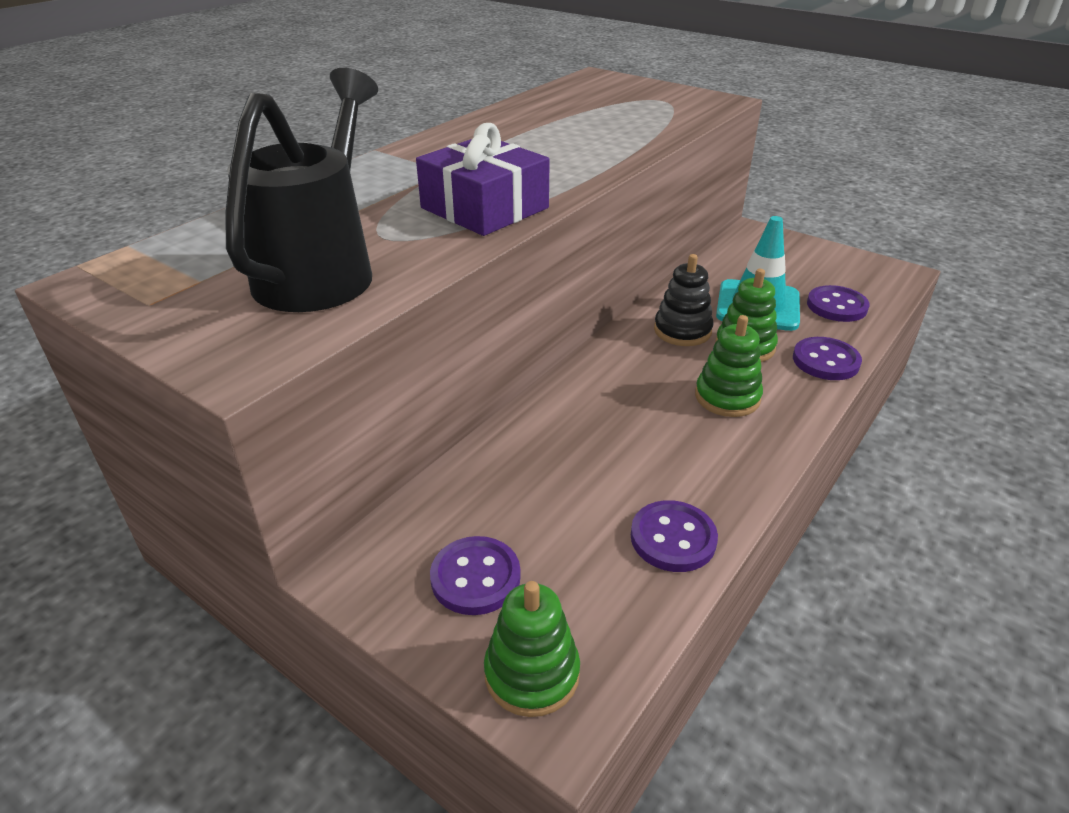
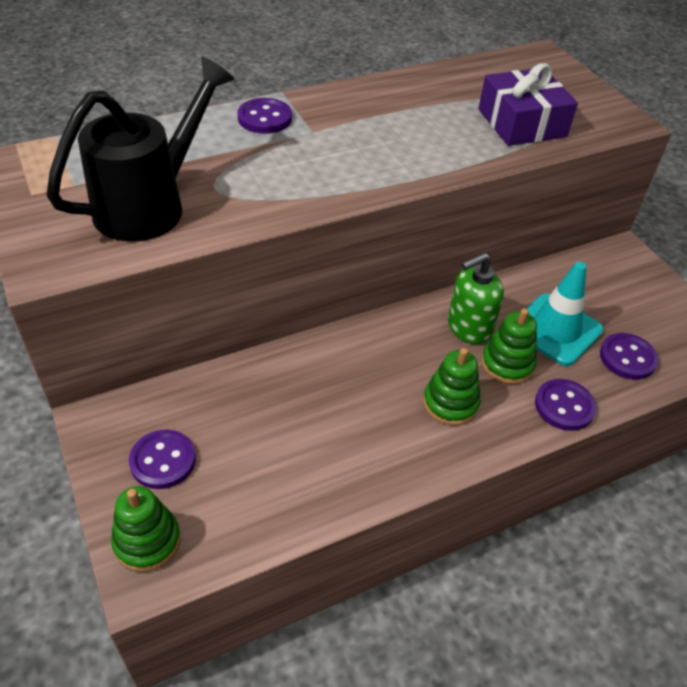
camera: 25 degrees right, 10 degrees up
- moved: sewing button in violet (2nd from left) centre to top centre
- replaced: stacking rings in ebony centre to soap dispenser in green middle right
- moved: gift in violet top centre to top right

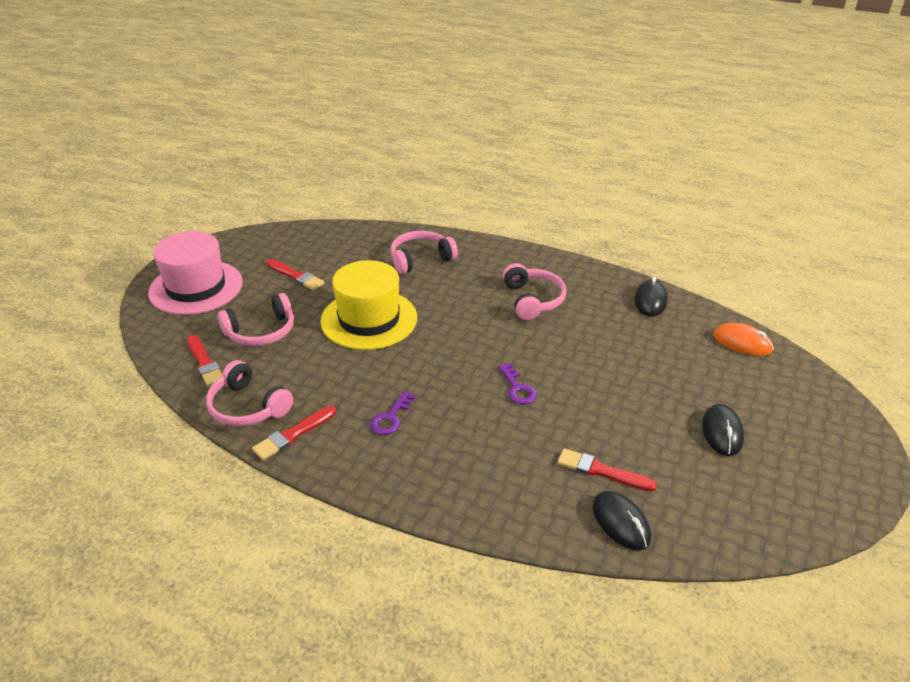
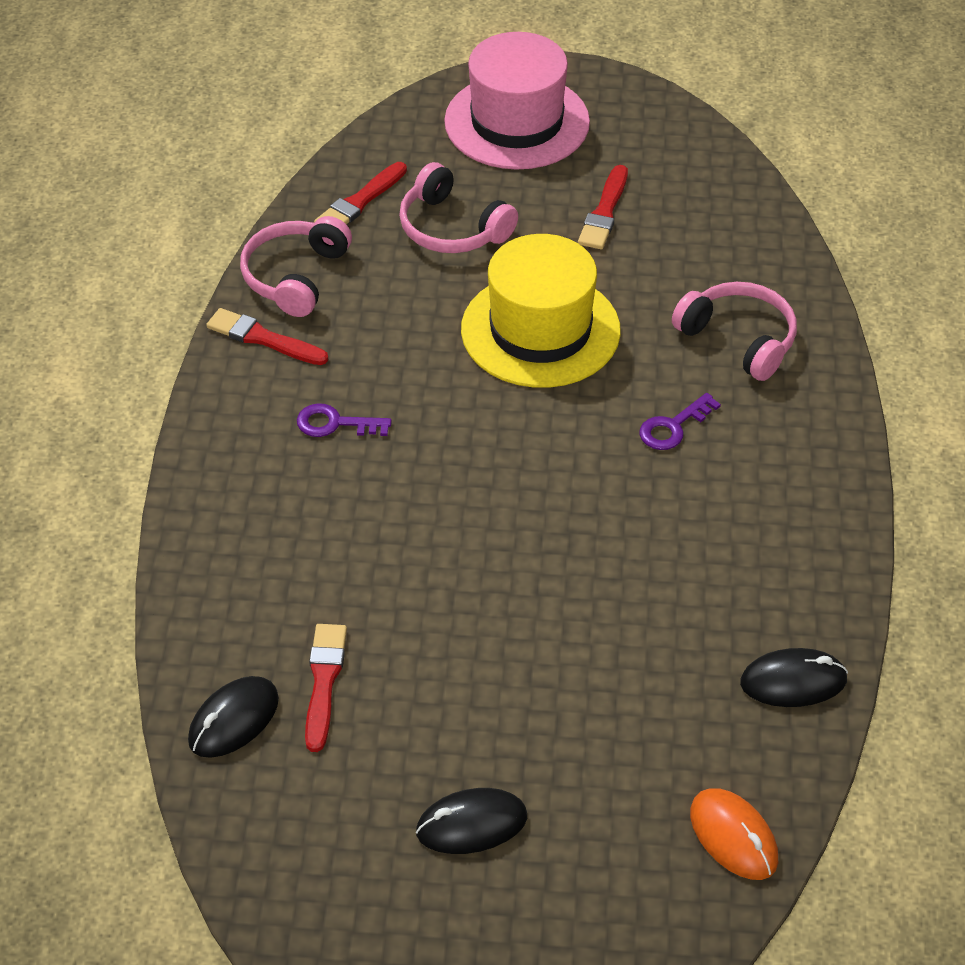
camera: 70 degrees right, 10 degrees up
- moved: door key in violet (2nd from left) centre to middle right
- turned: PC mouse in orange-coloured middle right = bottom right 45 degrees counterclockwise
- removed: headset in rose-pink (4th from left) centre

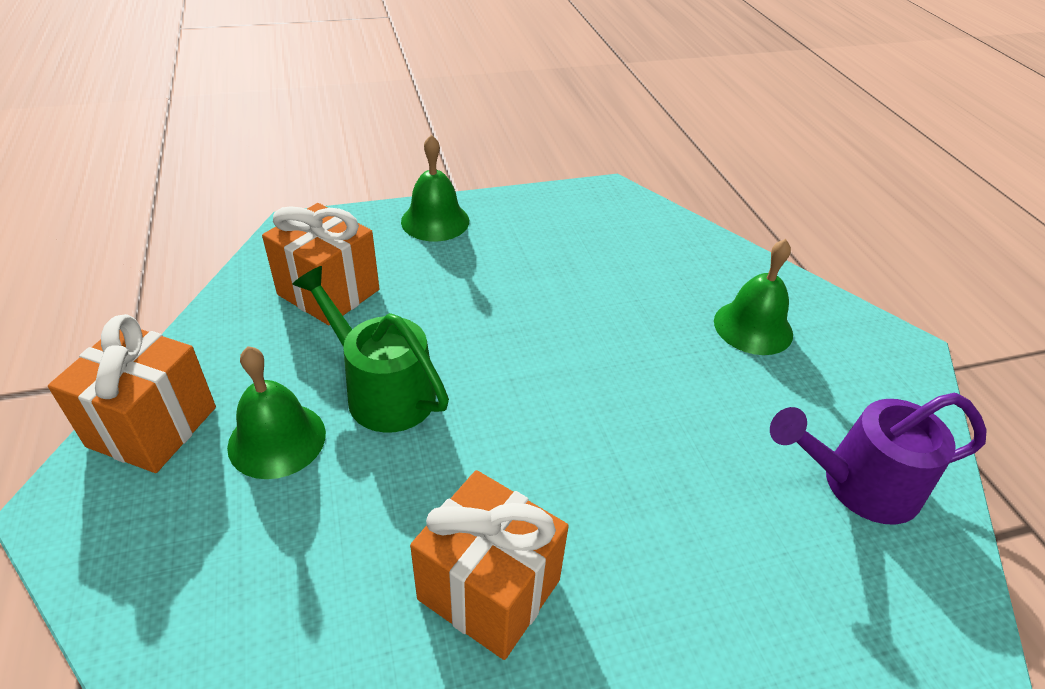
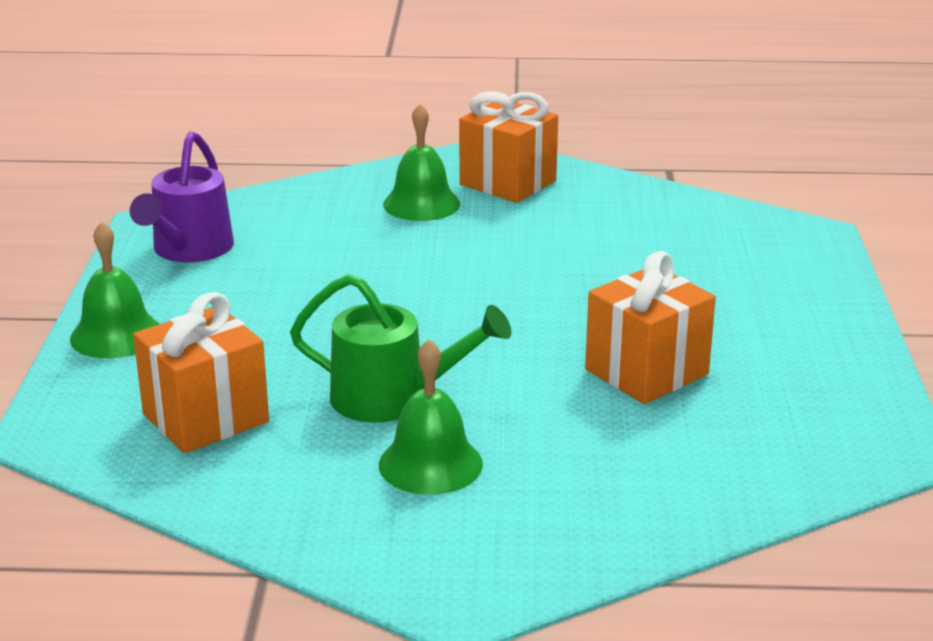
camera: 70 degrees left, 15 degrees down
- moved: sprinkling can in violet middle right to top left
- turned: sprinkling can in green centre = centre 135 degrees counterclockwise
- moved: gift in orange-coloured (1st from left in the first image) middle left to gift in orange-coloured (2nd from left) top centre

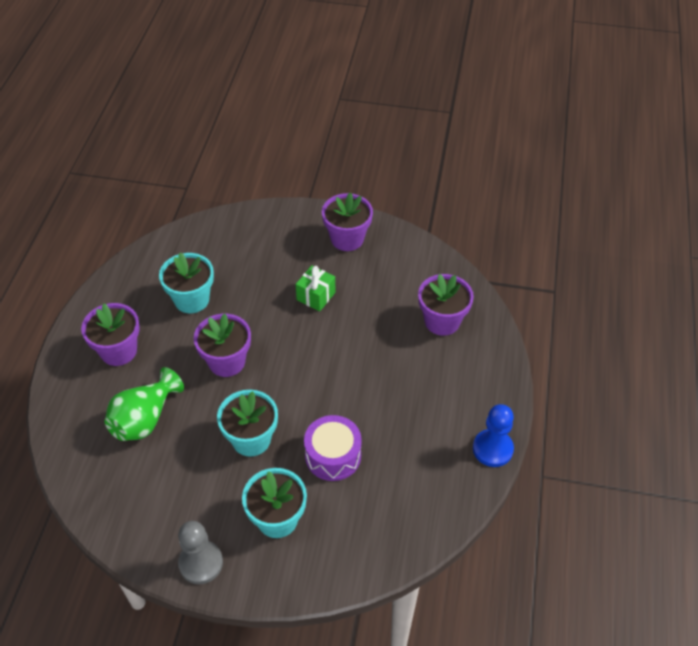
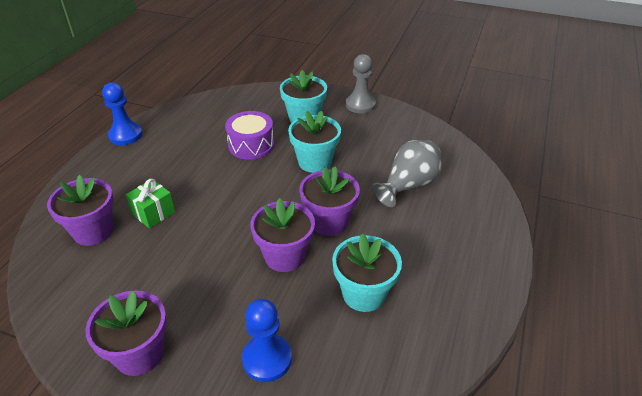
camera: 170 degrees left, 10 degrees down
- moved: gift in green centre to middle left
- added: pawn in blue (2nd from left) bottom centre
- moved: flower pot in violet (1st from left in the first image) middle left to flower pot in violet (3rd from left) centre
- recoloured: vase in green middle left to vase in grey centre

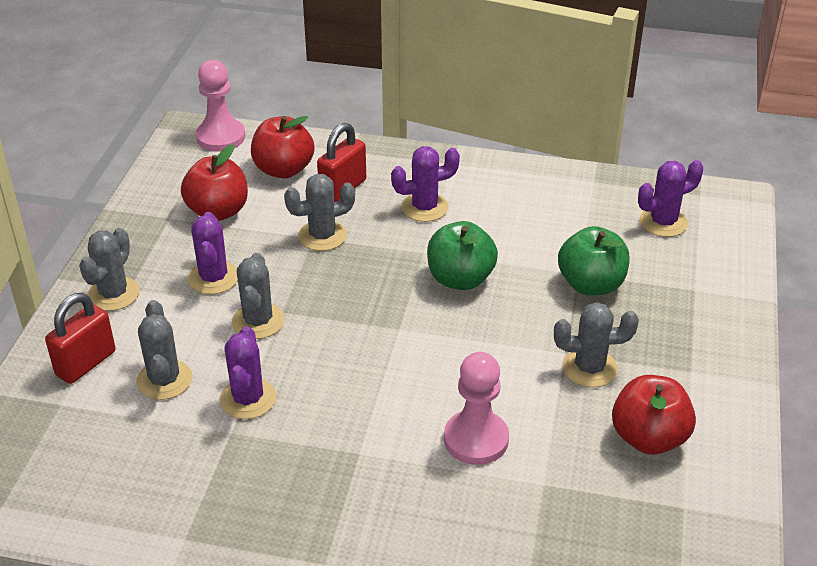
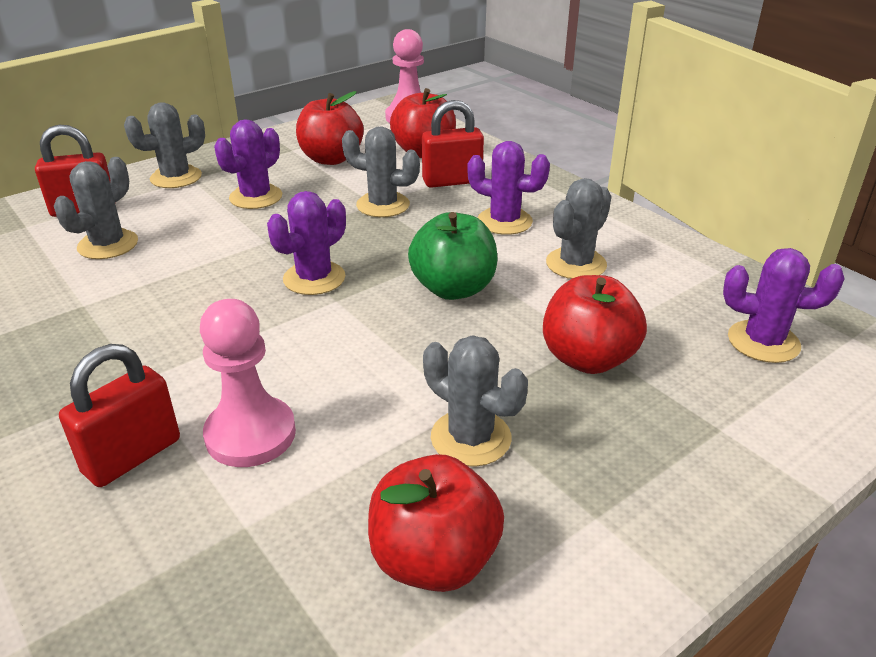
camera: 40 degrees right, 5 degrees down
- added: small lock in crimson (2nd from left) middle left
- moved: prickly plant in violet (2nd from left) middle left to centre
- recoloured: toy apple in green (2nd from left) middle right to toy apple in crimson (4th from left) middle right
- moved: prickly plant in grey (3rd from left in the first image) middle left to prickly plant in grey (5th from left) centre

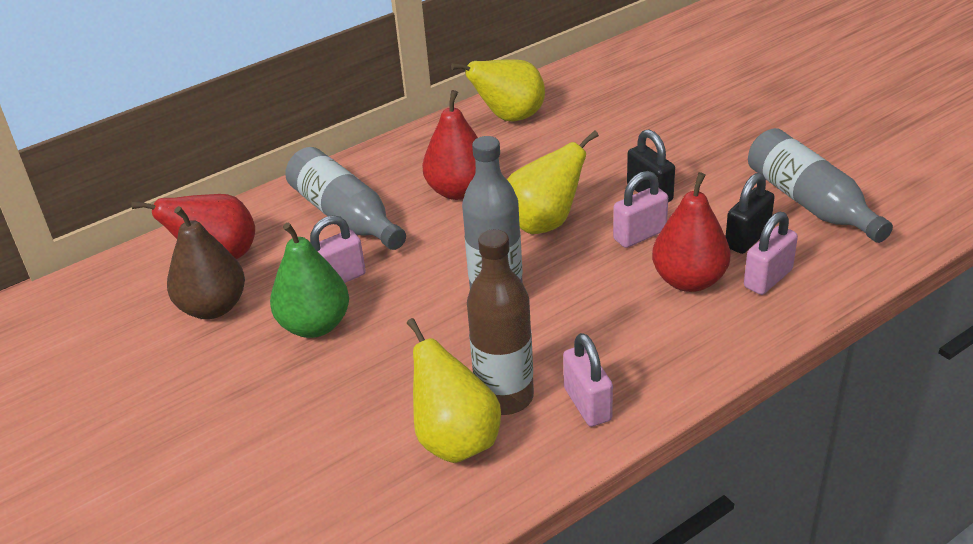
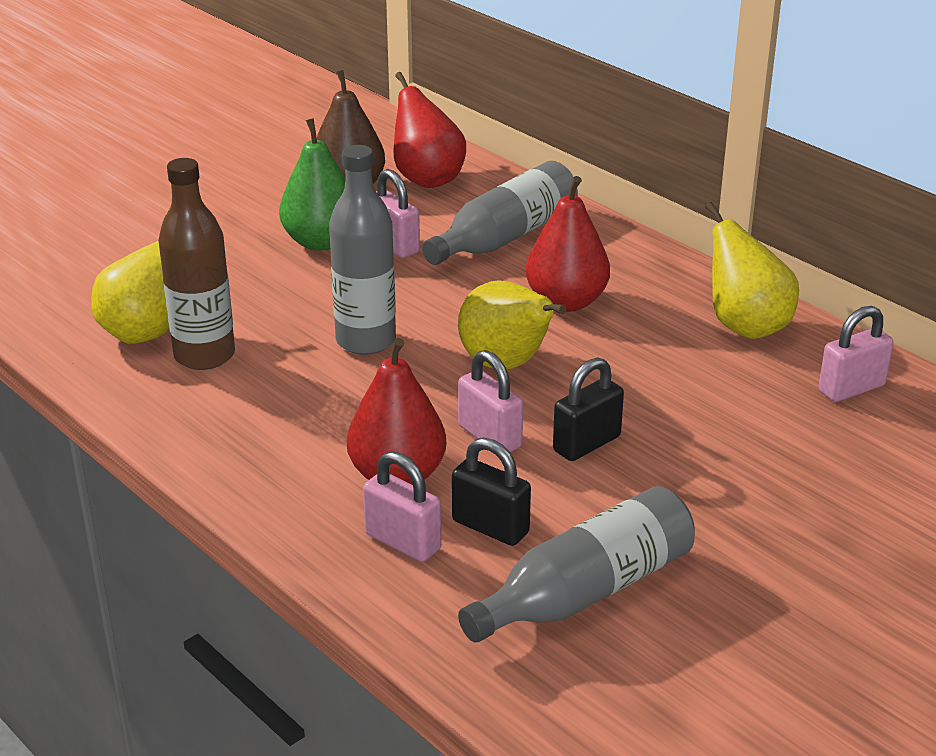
camera: 80 degrees right, 5 degrees down
- moved: small lock in rose-pink (2nd from left in the first image) bottom centre to small lock in rose-pink (4th from left) middle right

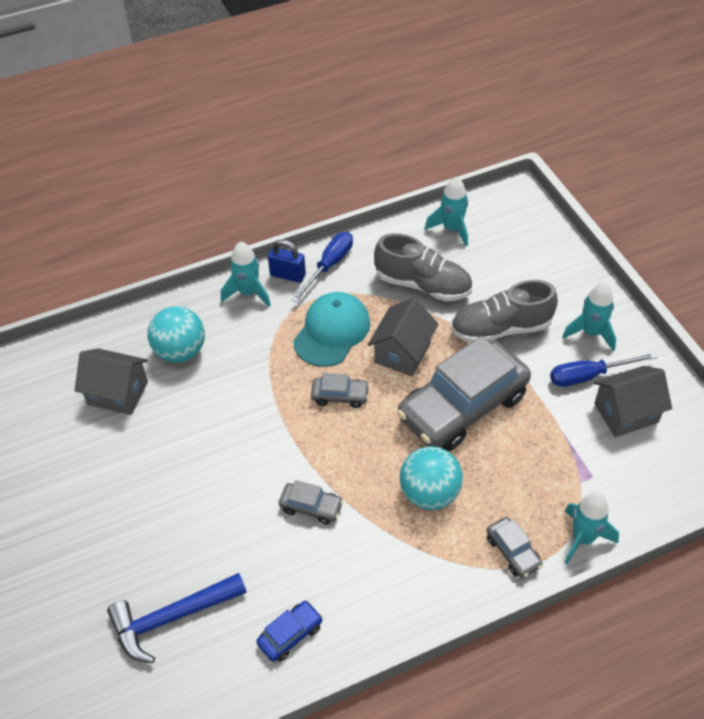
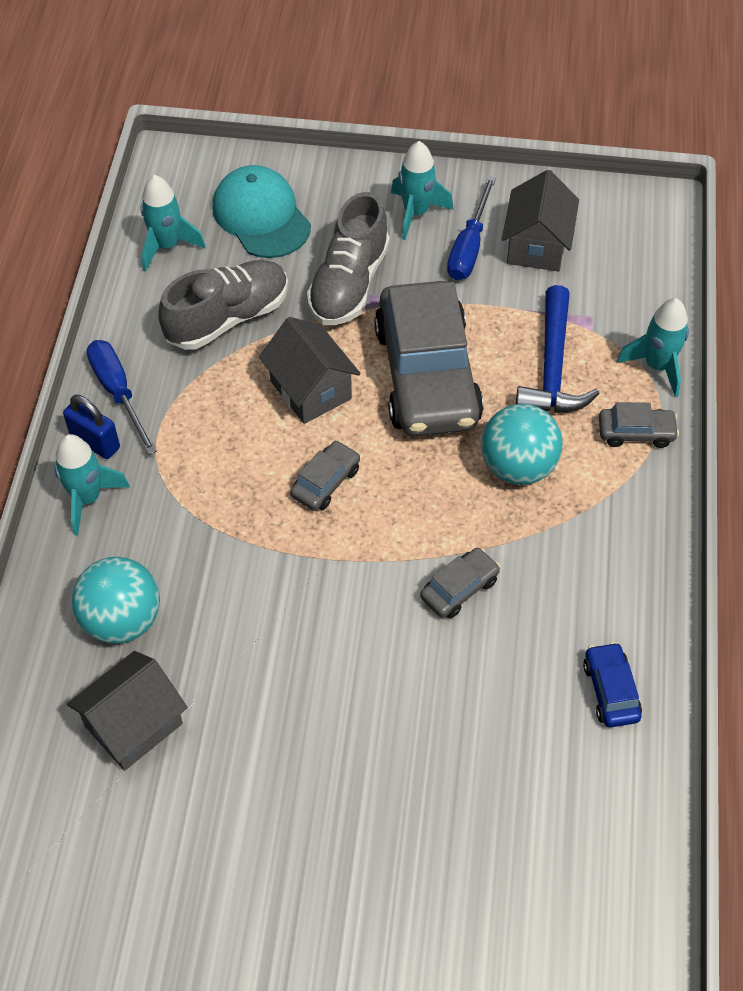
camera: 60 degrees left, 5 degrees up
- turned: small lock in blue centre = middle left 75 degrees clockwise
- moved: cap in teal centre to top centre
- moved: hammer in blue bottom left to middle right

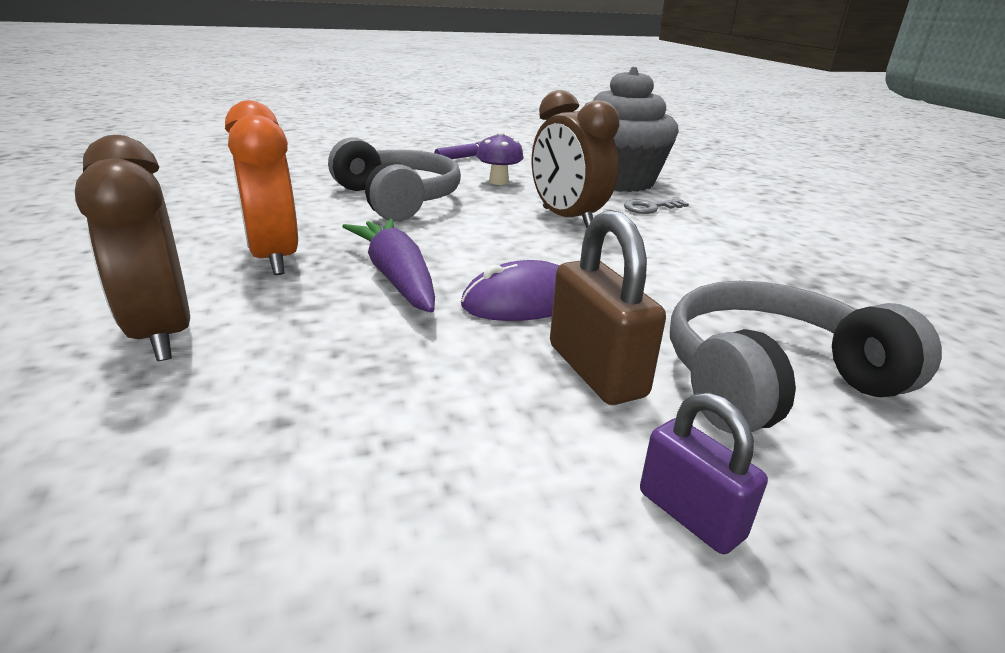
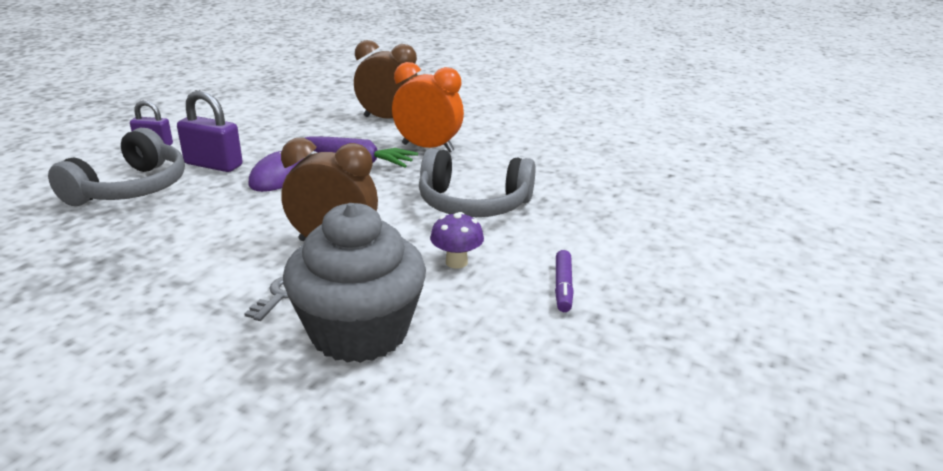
camera: 135 degrees right, 0 degrees up
- recoloured: small lock in brown centre to small lock in violet (2nd from left) top left

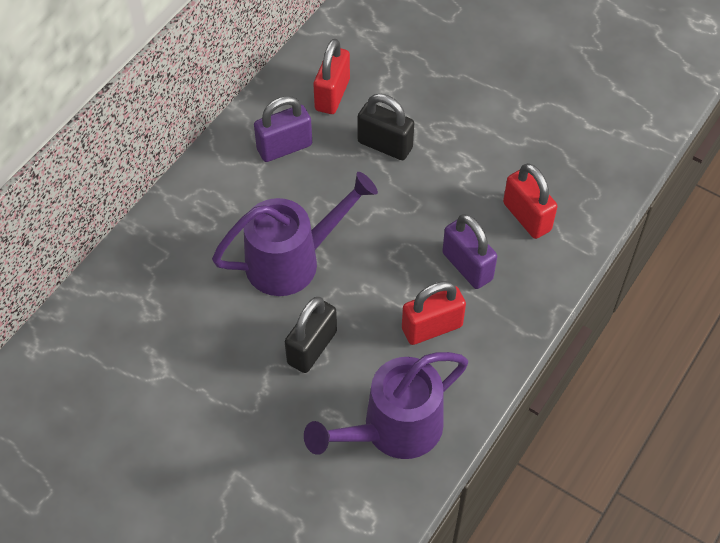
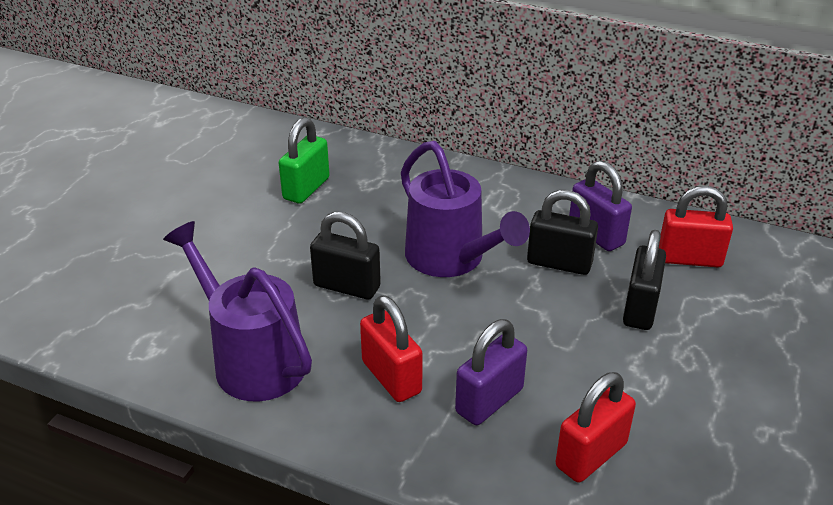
camera: 80 degrees right, 20 degrees down
- added: small lock in green top centre
- added: small lock in ebony (2nd from left) middle right

